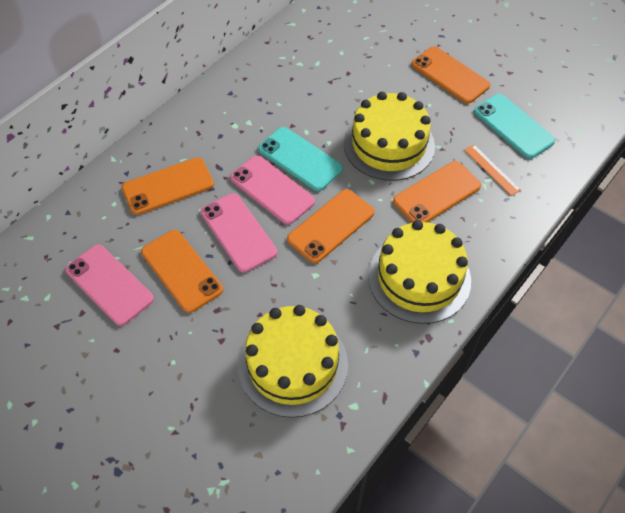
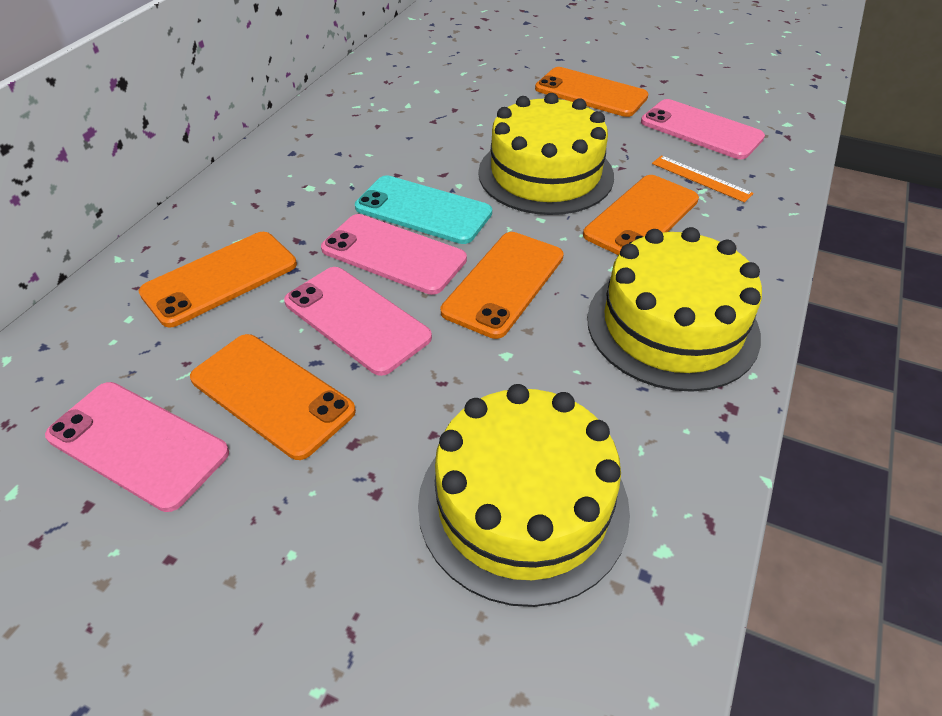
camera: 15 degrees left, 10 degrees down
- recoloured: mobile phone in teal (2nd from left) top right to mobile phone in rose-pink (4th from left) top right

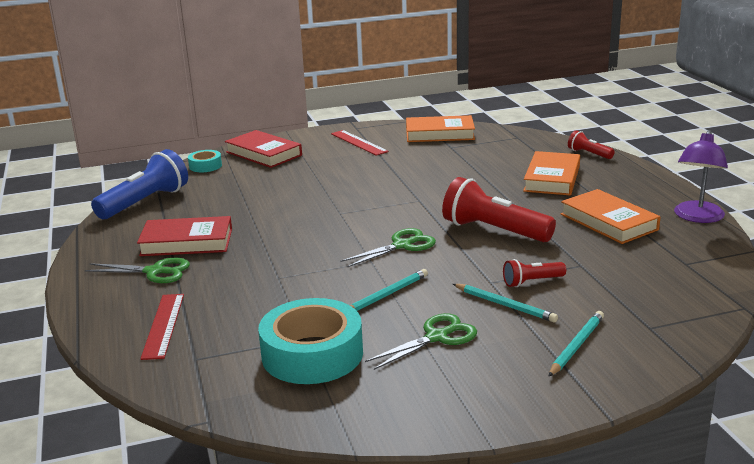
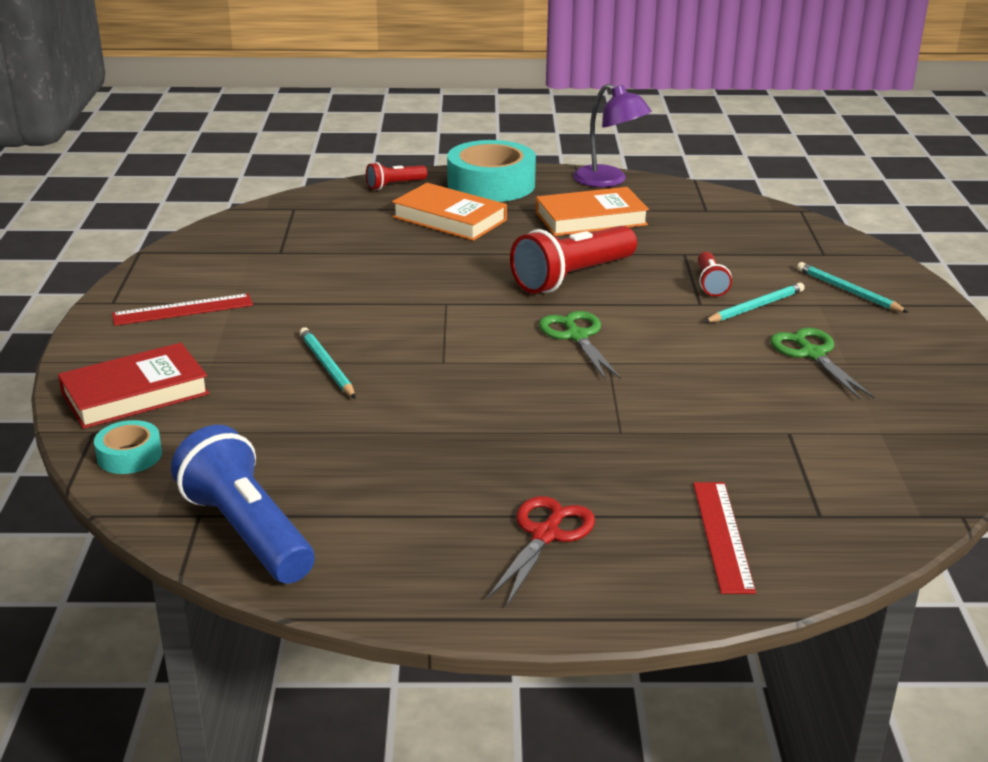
camera: 75 degrees left, 5 degrees up
- moved: pencil in teal (1st from left) centre to middle left
- moved: roll of tape in teal (2nd from left) bottom centre to top centre
- recoloured: pair of scissors in green (1st from left) middle left to pair of scissors in crimson bottom centre
- turned: ruler in crimson (1st from left in the first image) bottom left = bottom right 75 degrees clockwise
- removed: hardcover in crimson (1st from left) middle left
- removed: hardcover in orange-coloured (1st from left) top centre

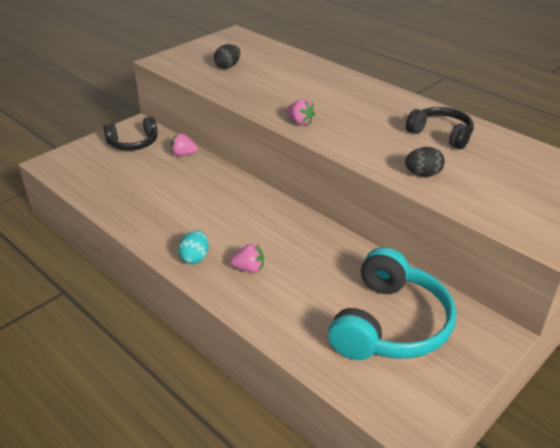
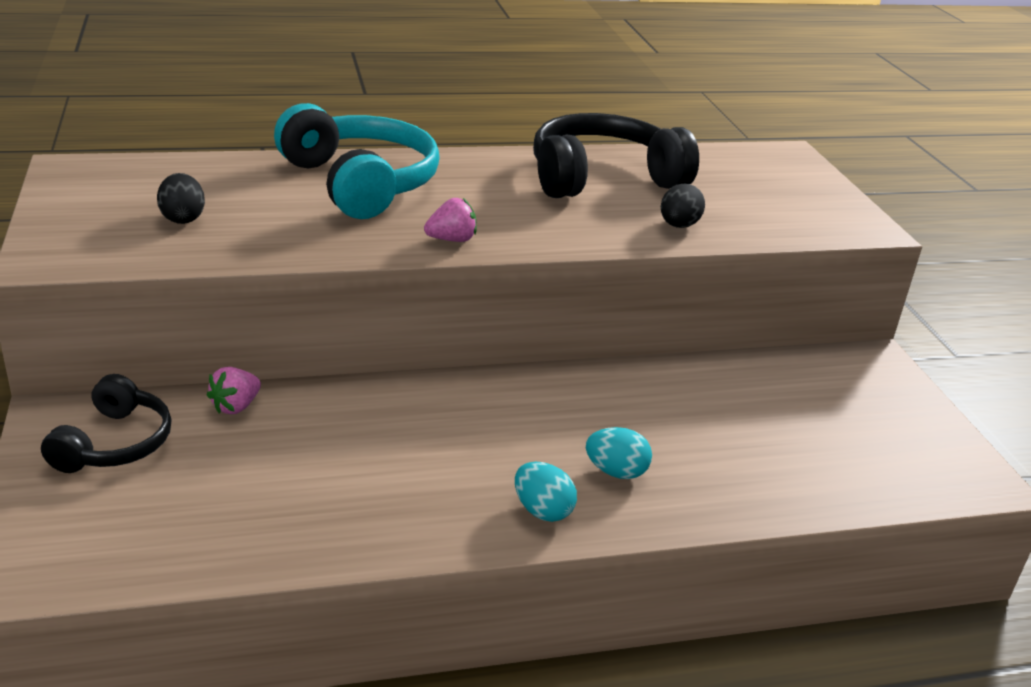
camera: 60 degrees left, 5 degrees down
- moved: headset in teal bottom right to top centre
- resized: headset in ebony (2nd from left) top right = top centre x1.69
- replaced: strawberry in rose-pink (2nd from left) centre to toy egg in teal (2nd from left) centre

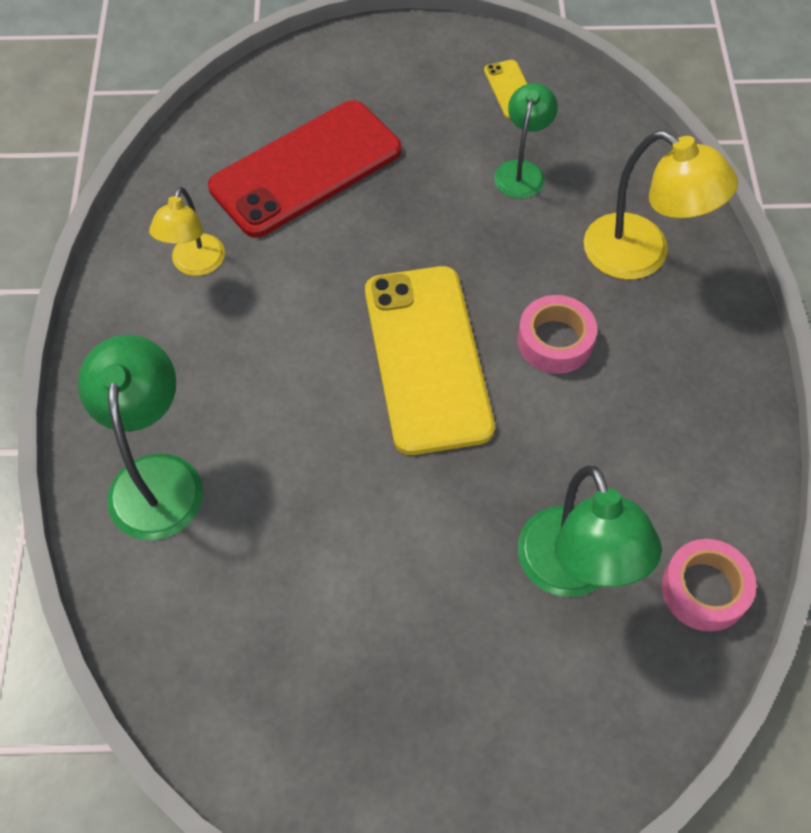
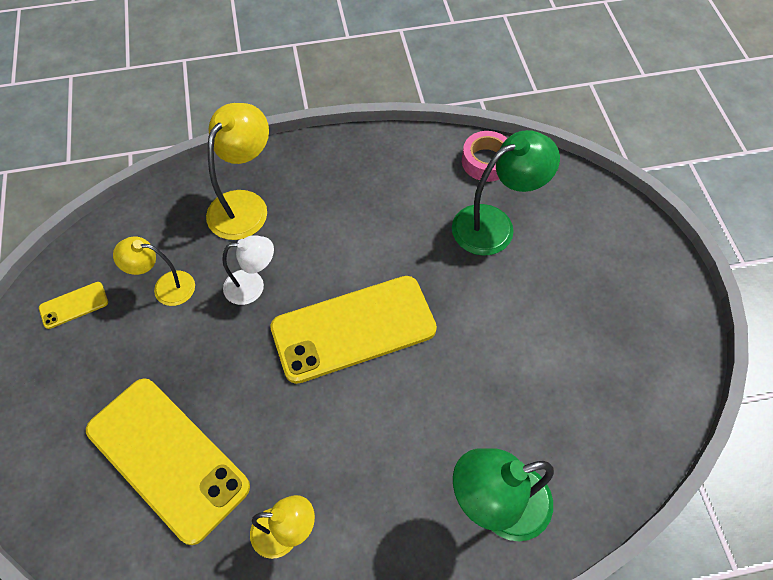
camera: 100 degrees left, 0 degrees up
- recoloured: mobile phone in crimson top centre to mobile phone in golden (2nd from left) bottom left
- recoloured: desk lamp in green (2nd from left) top centre to desk lamp in golden (1st from left) middle left
- added: desk lamp in white middle left
- removed: roll of tape in rose-pink (1st from left) middle right

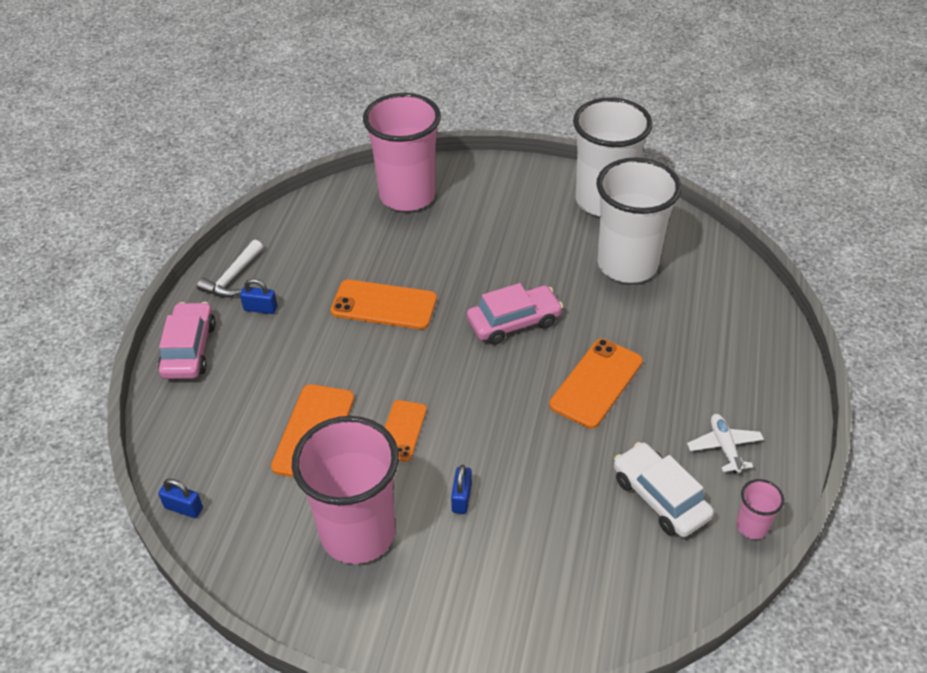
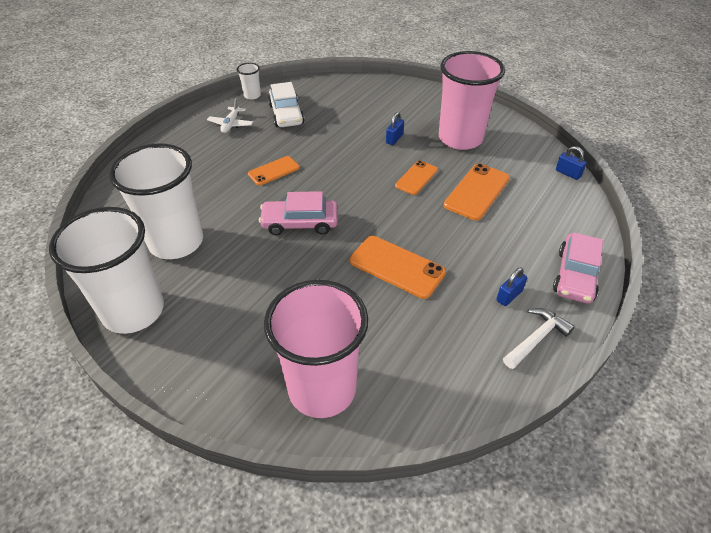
camera: 160 degrees left, 0 degrees up
- recoloured: beaker in rose-pink (3rd from left) bottom right to beaker in white (3rd from left) top centre
- resized: mobile phone in orange-coloured (4th from left in the first image) centre = top centre x0.64
- turned: small lock in blue (2nd from left) middle left = middle right 75 degrees counterclockwise

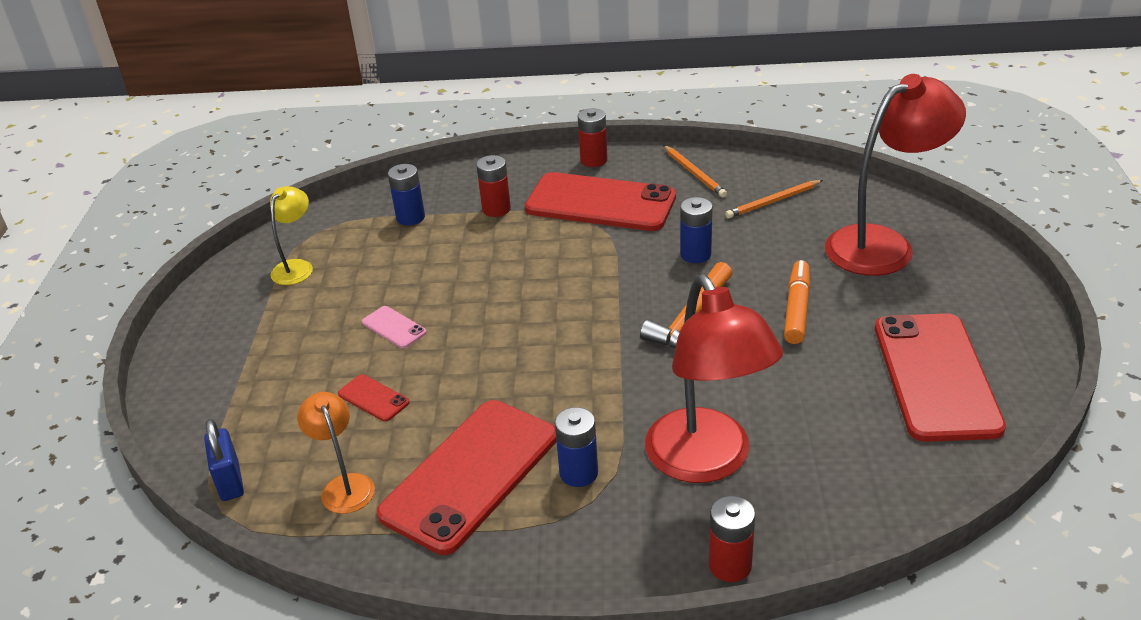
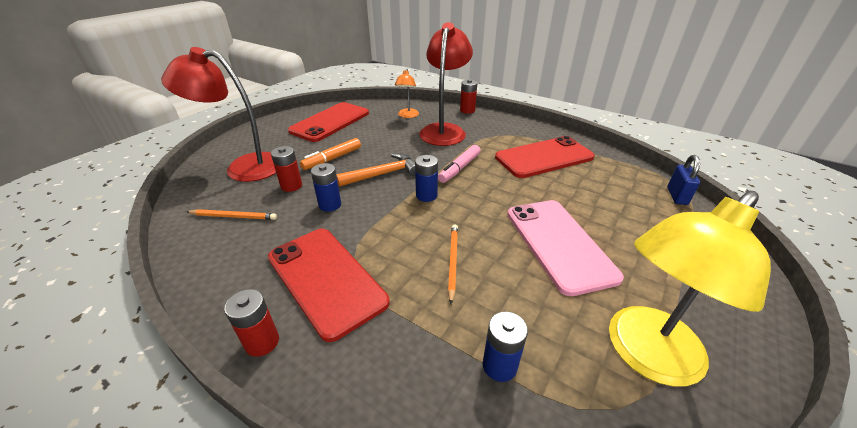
camera: 150 degrees left, 0 degrees up
- moved: AA battery in crimson (1st from left in the first image) top centre to AA battery in crimson (2nd from left) centre
- moved: desk lamp in orange-coloured bottom left to top centre
- moved: AA battery in blue (2nd from left) bottom centre to centre
- added: marker in rose-pink centre
- moved: pencil in orange-coloured (1st from left in the first image) top centre to pencil in orange-coloured (2nd from left) centre
- resized: mobile phone in rose-pink centre = centre x2.44
- resized: desk lamp in golden middle left = bottom right x1.98
- removed: mobile phone in crimson (1st from left) middle left

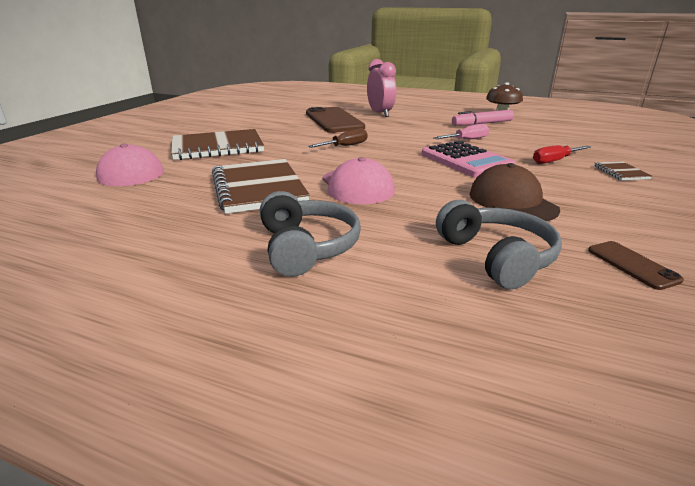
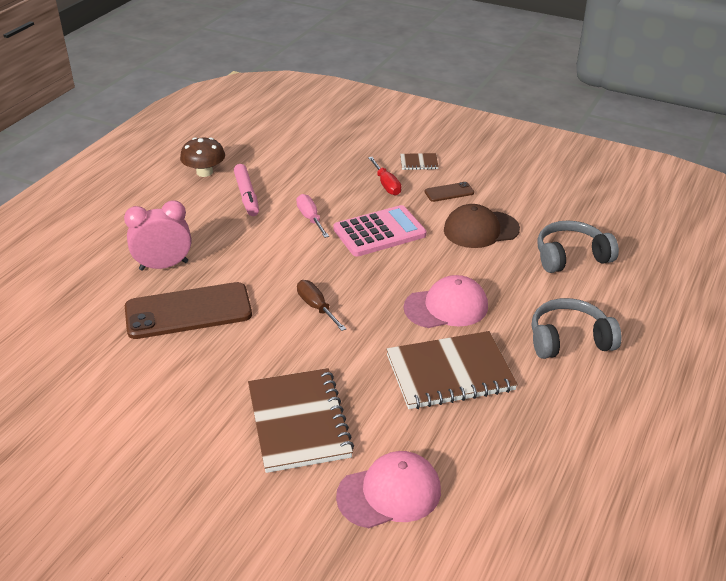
camera: 85 degrees left, 10 degrees up
- moved: mobile phone in brown (2nd from left) middle right to top centre

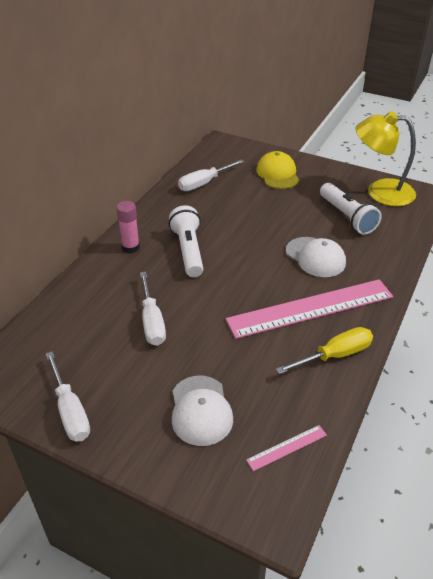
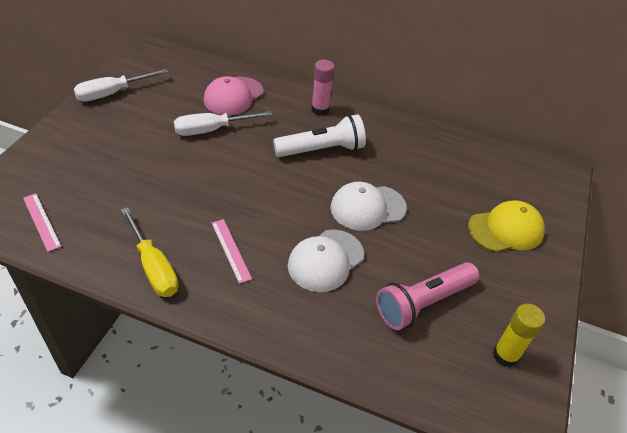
camera: 80 degrees right, 5 degrees up
- added: cap in rose-pink top centre
- resized: ruler in rose-pink (2nd from left) middle right = centre x0.41
- moved: cap in white (1st from left in the first image) bottom centre to cap in white (2nd from left) centre
- recoloured: flashlight in white (2nd from left) middle right to flashlight in rose-pink bottom right
- replaced: desk lamp in golden top right to stick of glue in golden bottom right
- removed: flat screwdriver in white (3rd from left) top centre

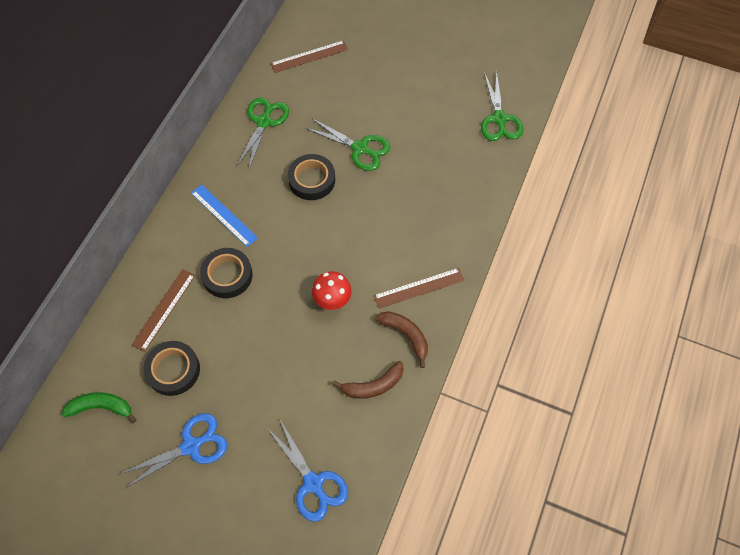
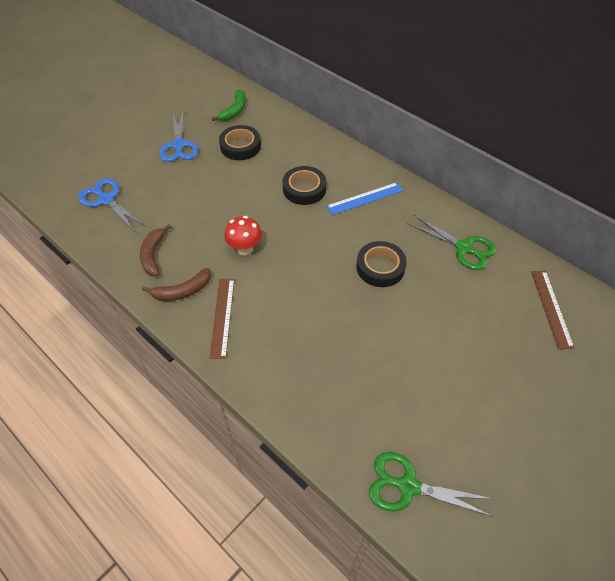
camera: 110 degrees right, 10 degrees down
- turned: pair of scissors in blue (2nd from left in the first image) bottom centre = middle left 60 degrees clockwise
- removed: ruler in brown (1st from left) middle left
- removed: pair of scissors in green (2nd from left) top centre

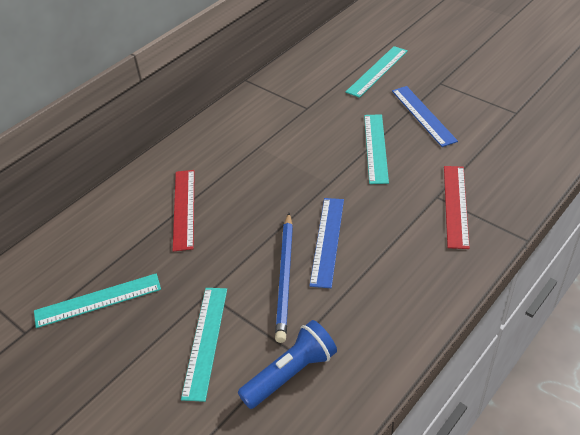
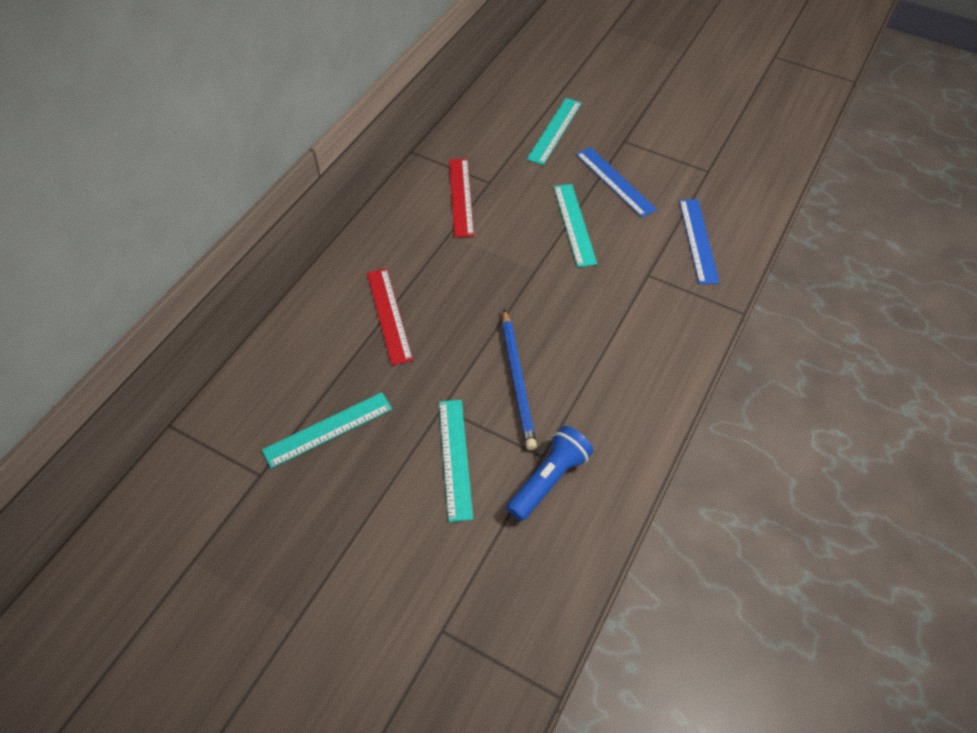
camera: 15 degrees left, 10 degrees up
- moved: ruler in crimson (2nd from left) middle right to top centre
- moved: ruler in blue (1st from left in the first image) centre to ruler in blue (2nd from left) top right

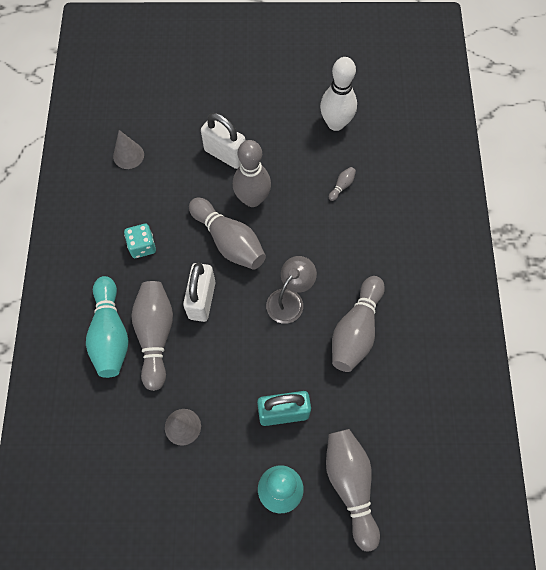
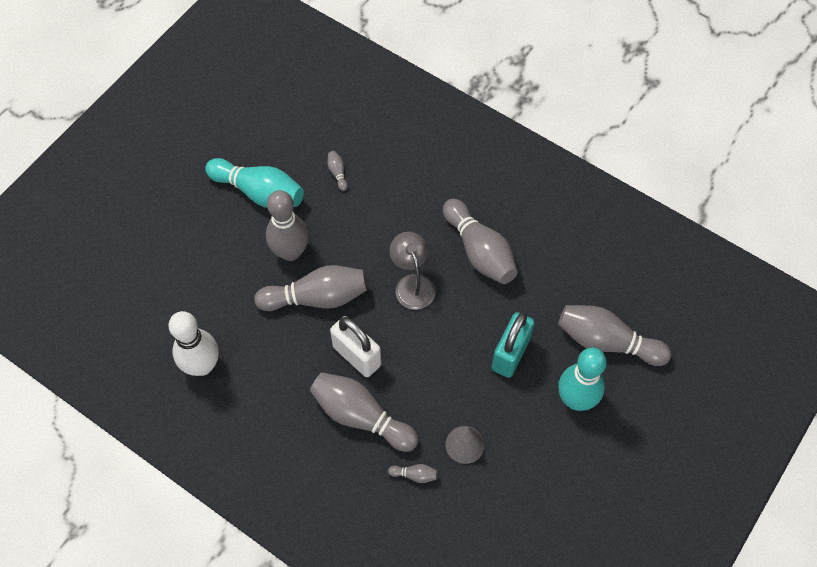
camera: 55 degrees left, 5 degrees down
- moved: bowling pin in white top centre to middle left
- moved: bowling pin in teal (1st from left) middle left to top left
- added: bowling pin in grey (5th from left) bottom centre
- removed: solid cone in grey (1st from left) top left
- removed: game die in teal middle left
- removed: small lock in white (2nd from left) top centre

